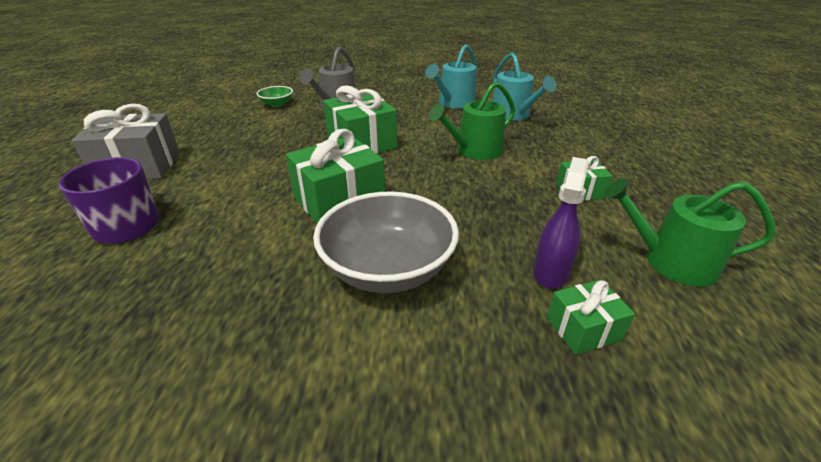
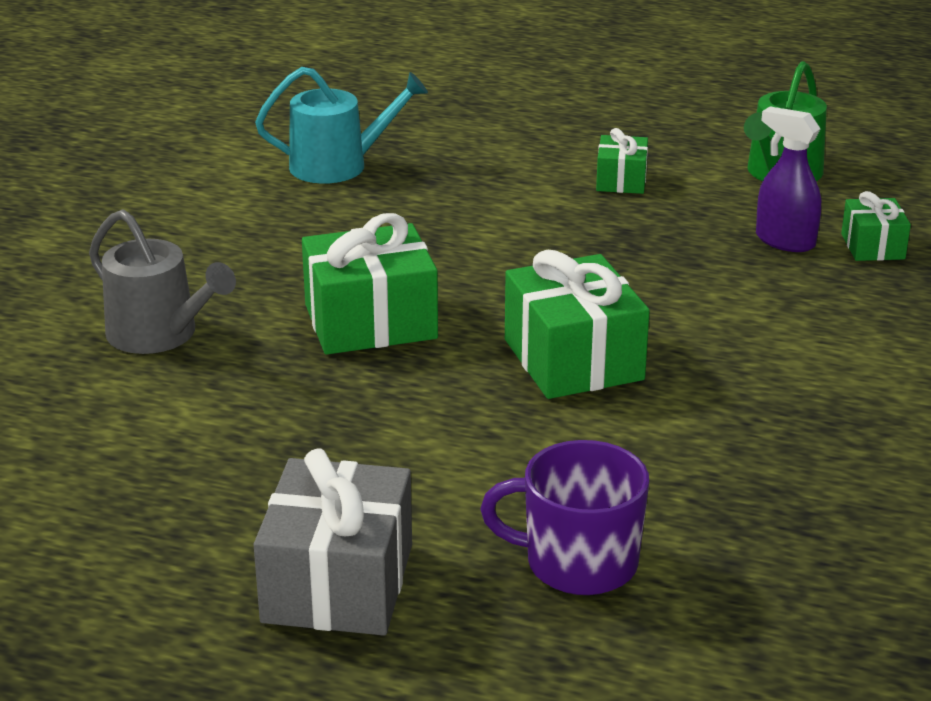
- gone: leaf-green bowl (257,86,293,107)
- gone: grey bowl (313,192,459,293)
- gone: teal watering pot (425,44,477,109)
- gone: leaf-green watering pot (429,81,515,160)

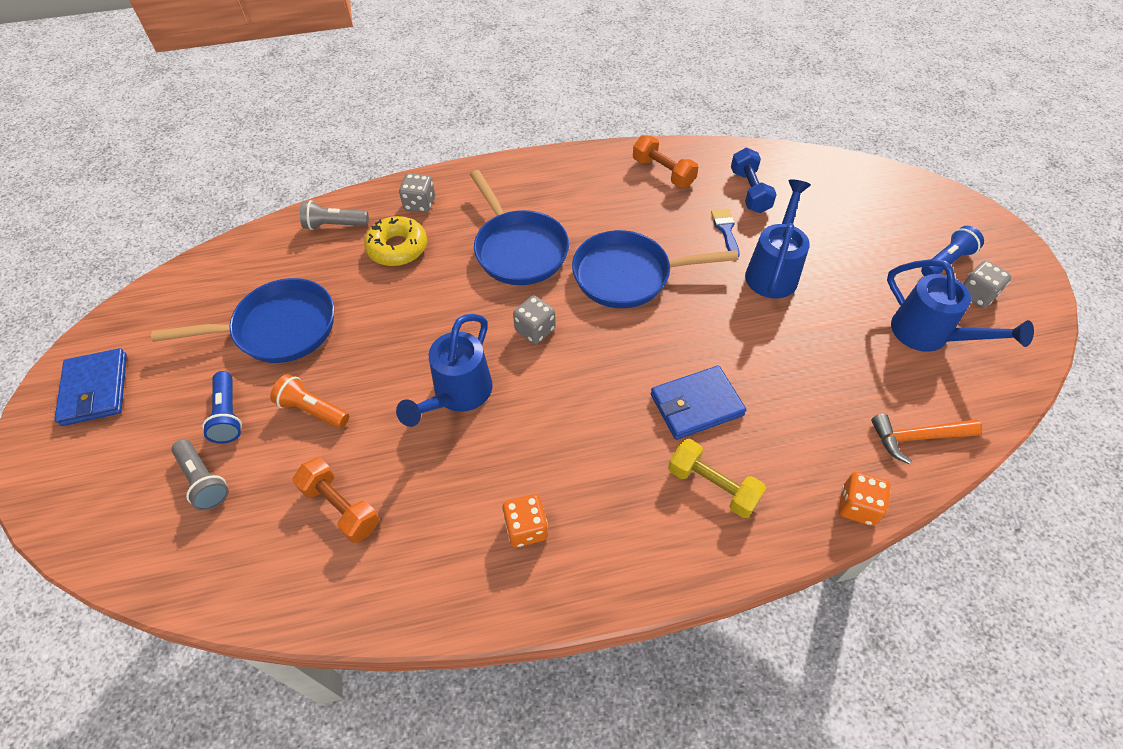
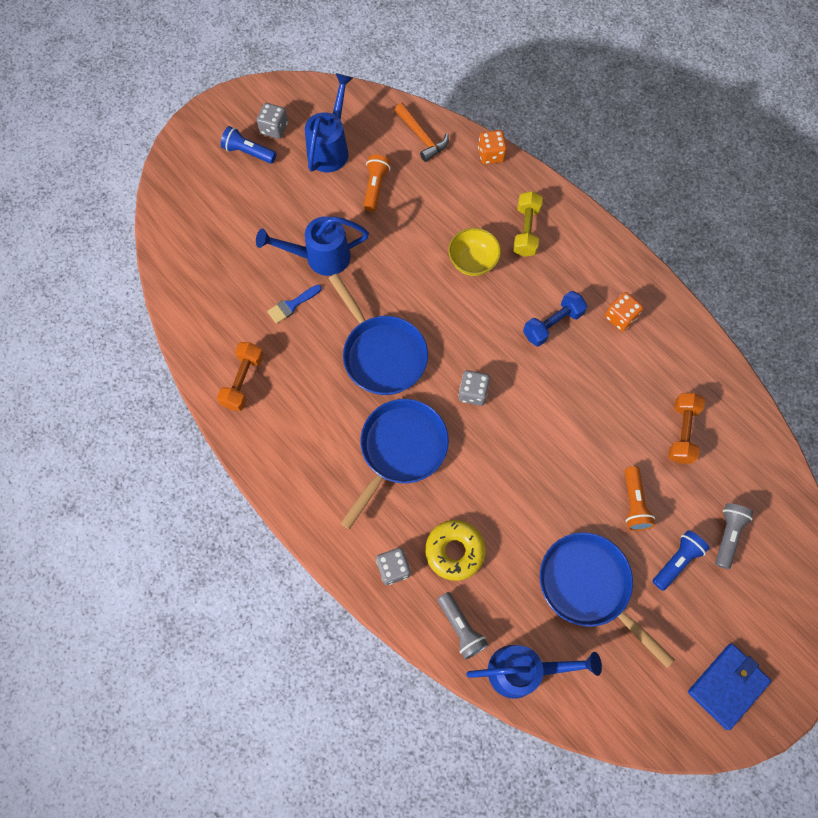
- new: bright orange pocket torch (363,154,391,212)
- swapped: cobalt wallet (651,366,746,440) to yellow bowl (448,228,501,276)
- shifted: cobalt watering pot (396,314,493,427) to (466,645,602,699)
- shifted: cobalt free weight (731,148,777,213) to (523,291,587,346)

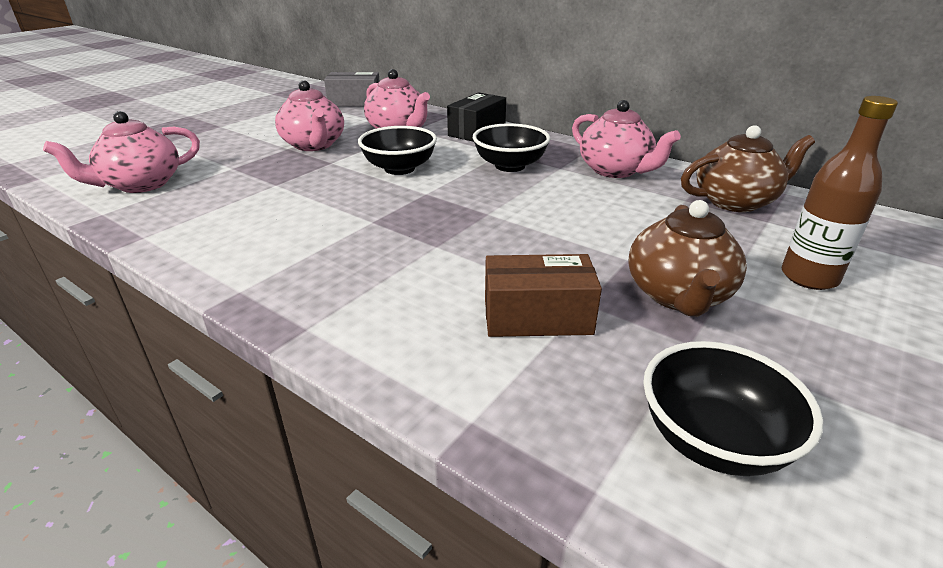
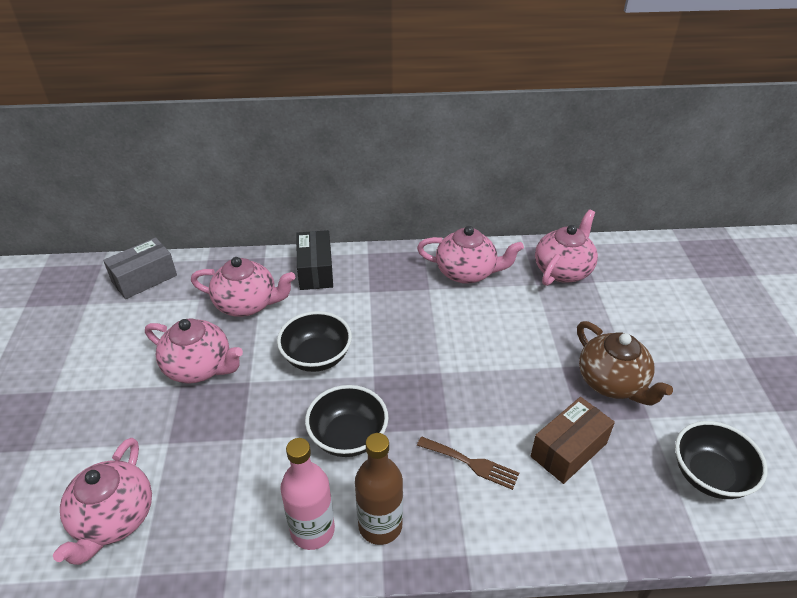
- new: rosy drink bottle (280,438,335,550)
- shifted: jet-black bowl (473,123,550,172) to (305,385,389,457)
- shifted: brown drink bottle (781,96,898,290) to (355,433,403,545)
- new: brown fork (417,437,519,490)
- repainted: brown teapot (681,125,815,212) to rosy teapot (535,209,598,286)

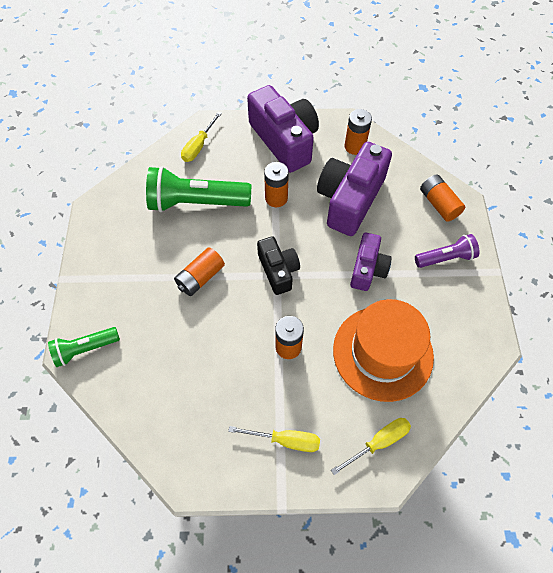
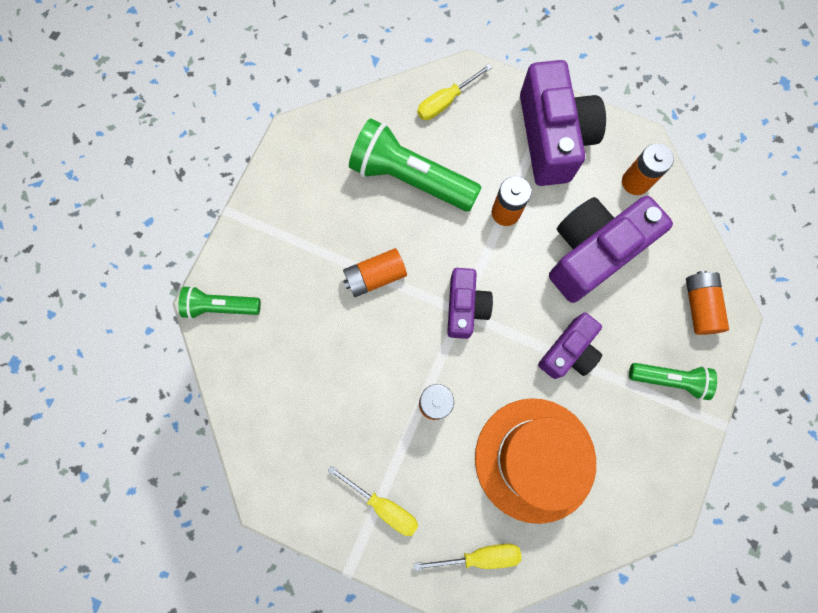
- repainted: jet-black camera (257,236,300,295) to violet camera (447,268,493,339)
- repainted: violet pocket torch (415,234,479,268) to leaf-green pocket torch (629,363,717,400)

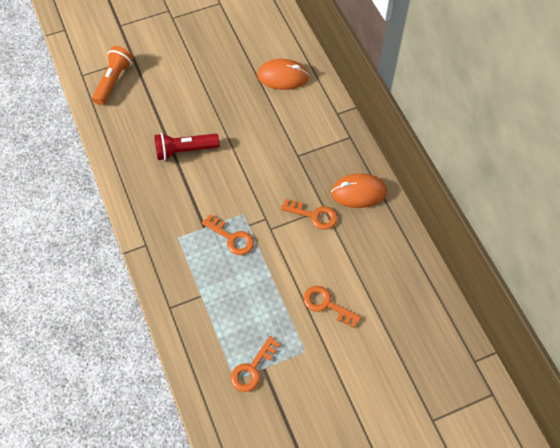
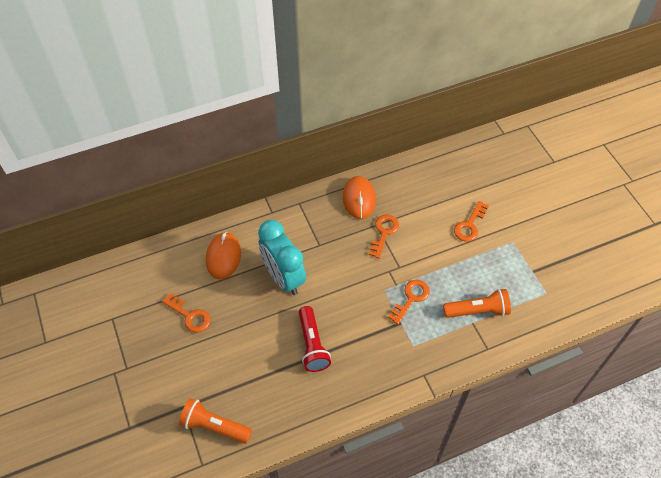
- shifted: bright orange key (231,336,280,392) to (162,293,211,333)
- new: teal bedside clock (258,220,306,295)
- new: bright orange pocket torch (443,289,511,318)

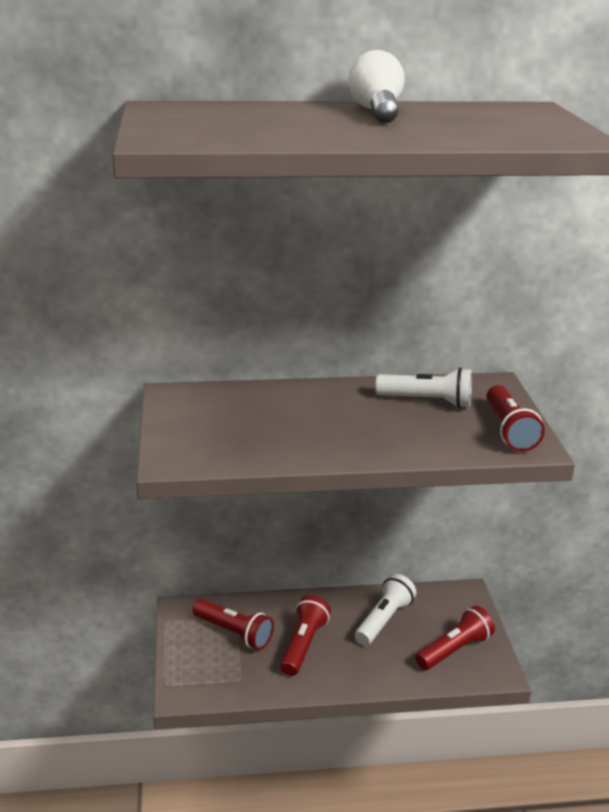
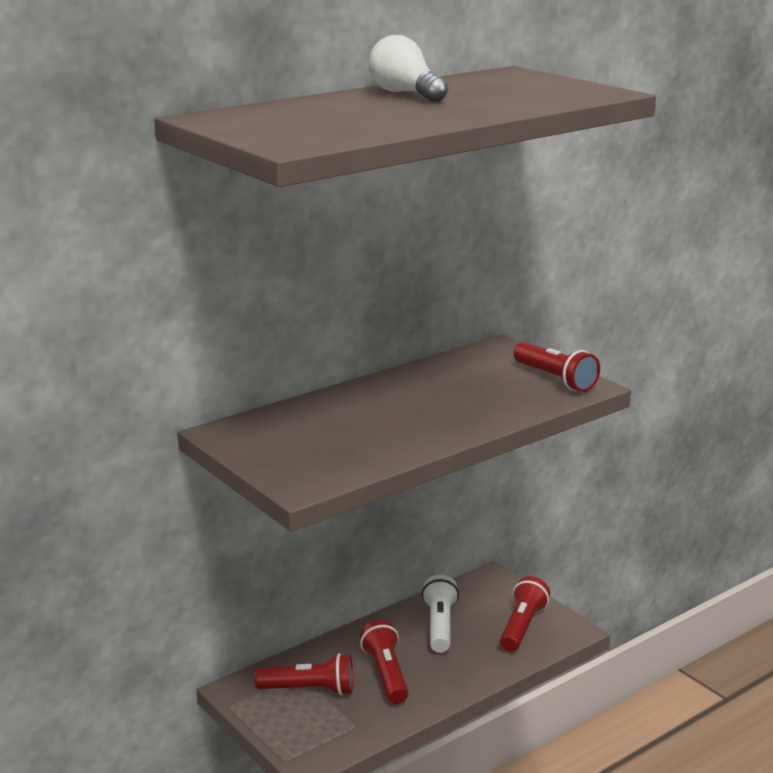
- gone: snow-white pocket torch (375,367,472,408)

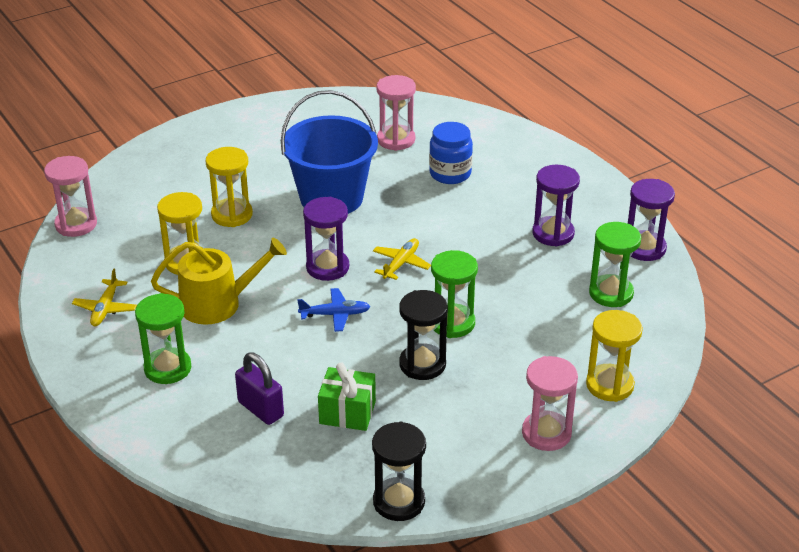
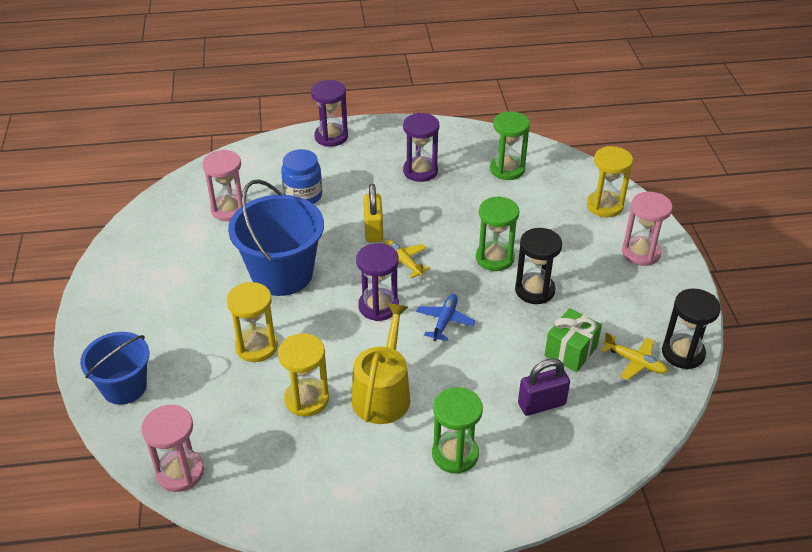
- new: cobalt bucket (80,332,150,405)
- shifted: violet sand timer (628,179,675,261) to (311,80,348,147)
- new: yellow padlock (363,184,383,243)
- shifted: yellow plane (72,268,137,326) to (601,333,668,380)

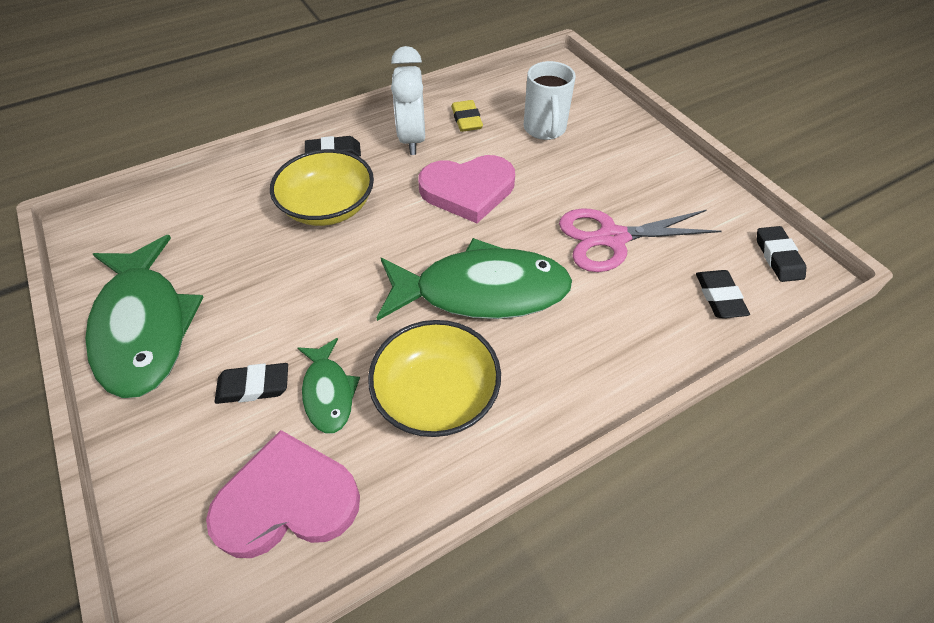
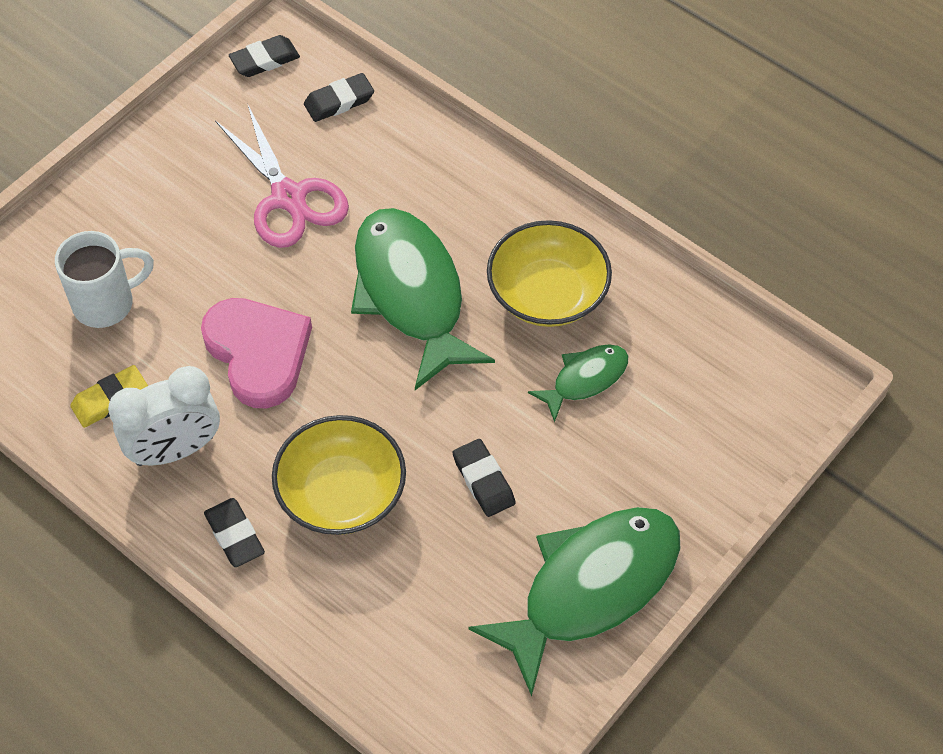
- shifted: jet-black gum eraser (214,363,288,404) to (452,439,516,517)
- gone: rosy heart shape (206,430,360,558)

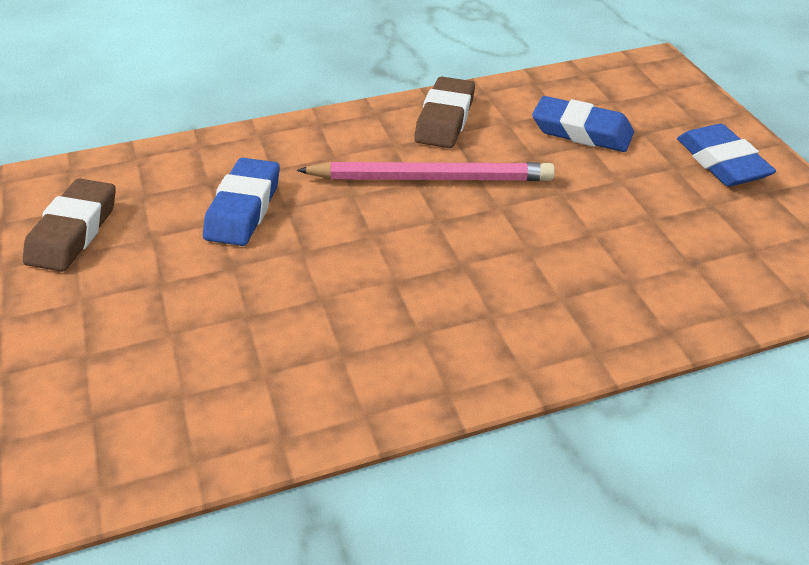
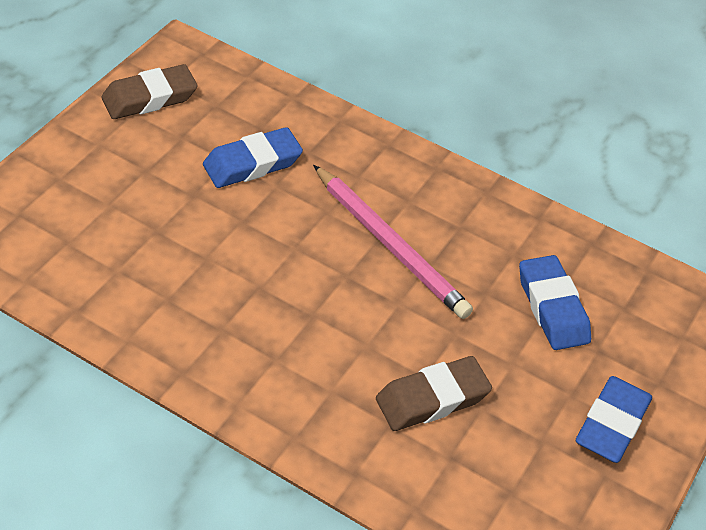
- shifted: brown gum eraser (414,77,475,148) to (376,356,492,431)

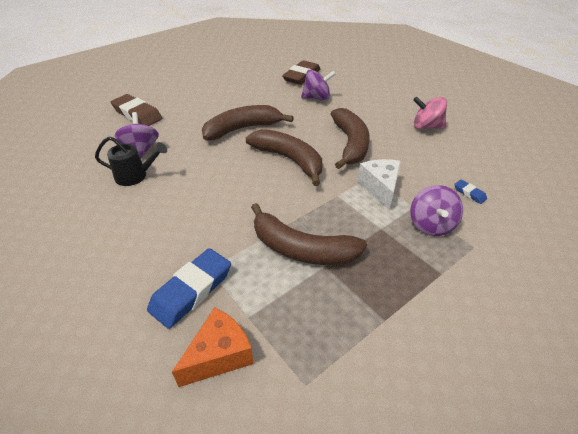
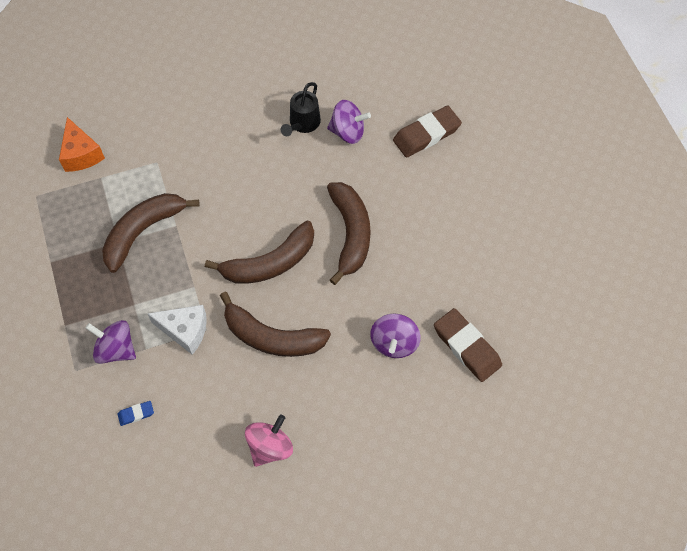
- gone: cobalt gum eraser (147,248,231,329)

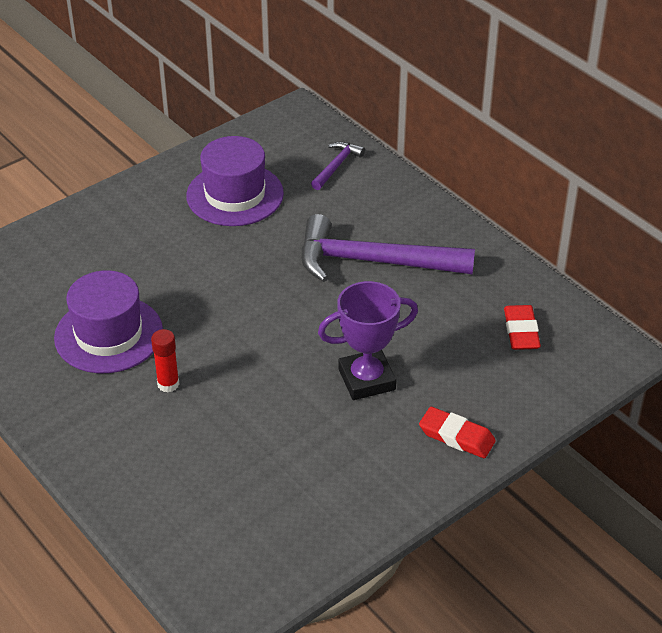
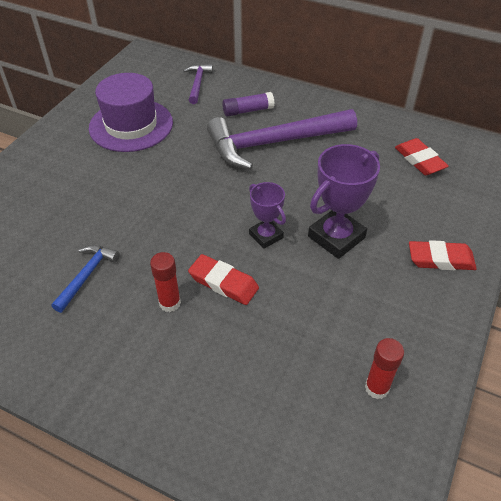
- swapped: violet top hat (54,270,163,373) to cobalt hammer (51,245,119,313)
- new: crimson gum eraser (188,254,259,305)
- new: violet glue stick (222,92,274,117)
- new: violet award cup (249,182,286,249)
- new: crimson glue stick (365,338,404,399)

